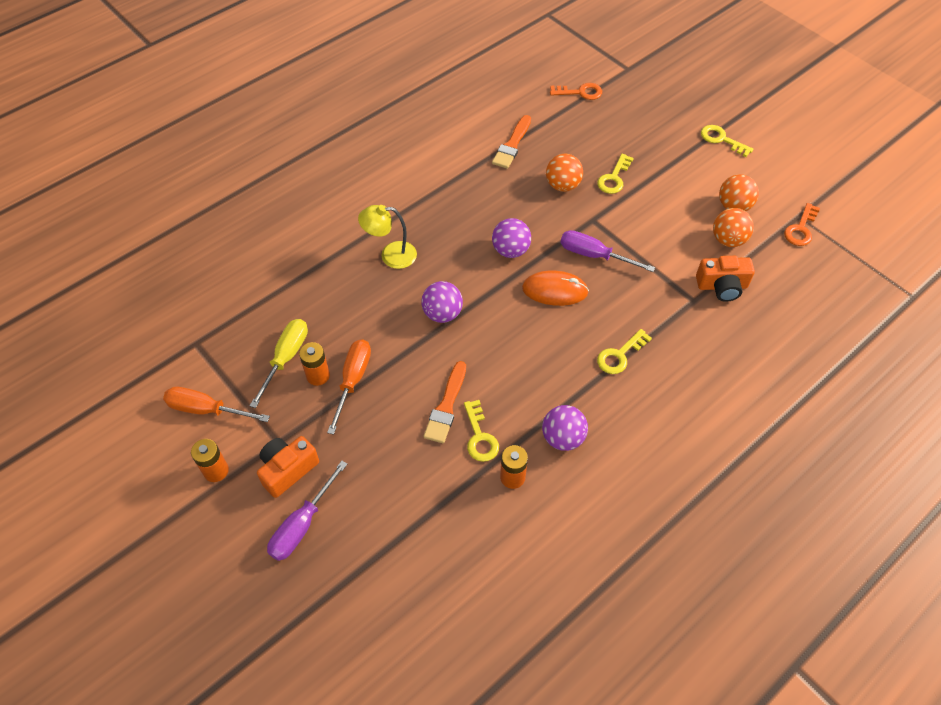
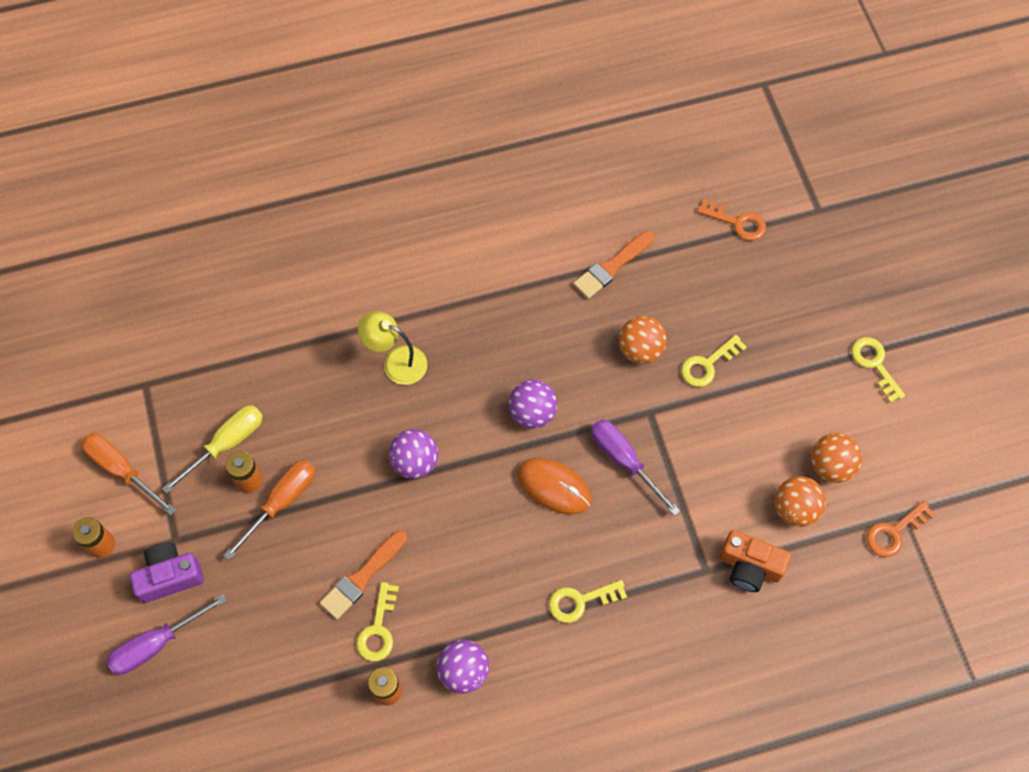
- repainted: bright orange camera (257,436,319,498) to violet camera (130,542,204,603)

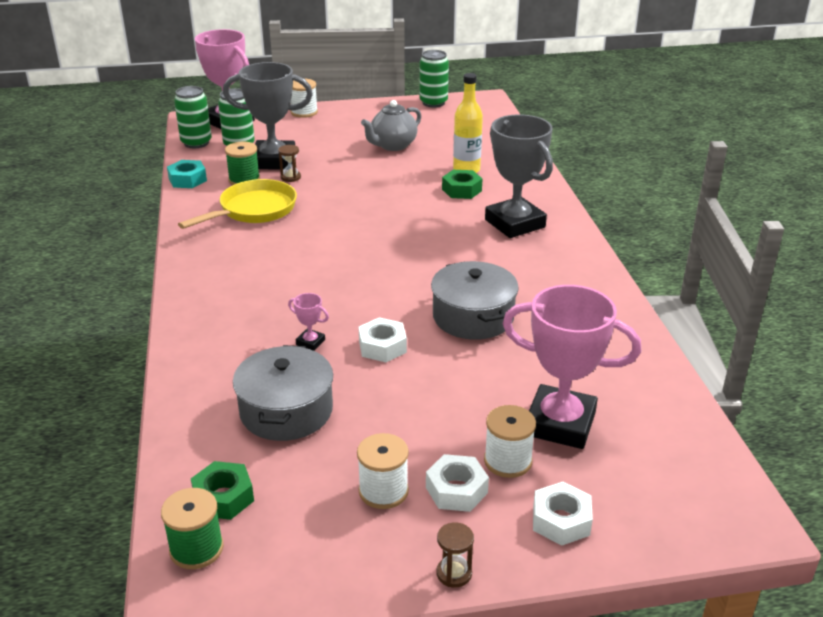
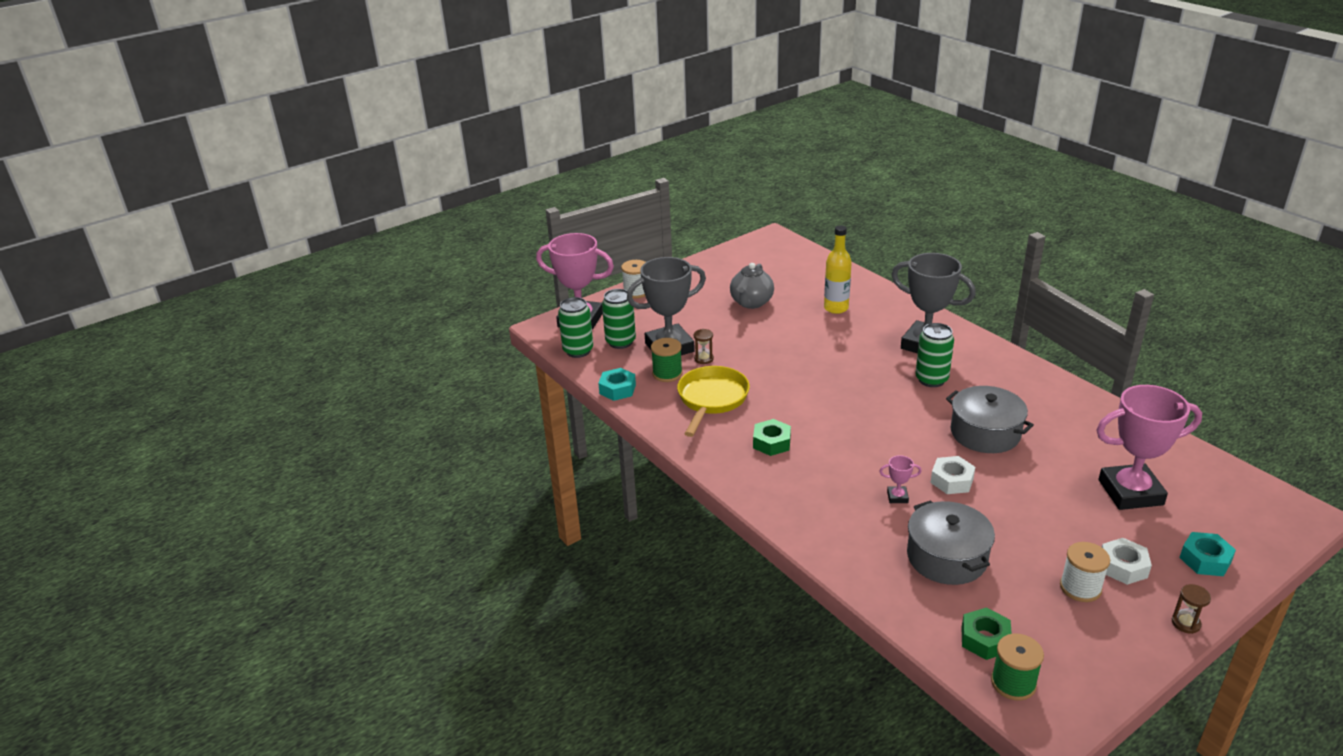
- shifted: leaf-green nut (442,170,482,199) to (753,419,791,456)
- shifted: leaf-green can (419,50,449,107) to (915,323,954,387)
- repainted: snow-white nut (533,482,593,546) to teal nut (1179,532,1236,576)
- gone: snow-white bobbin (484,405,536,478)

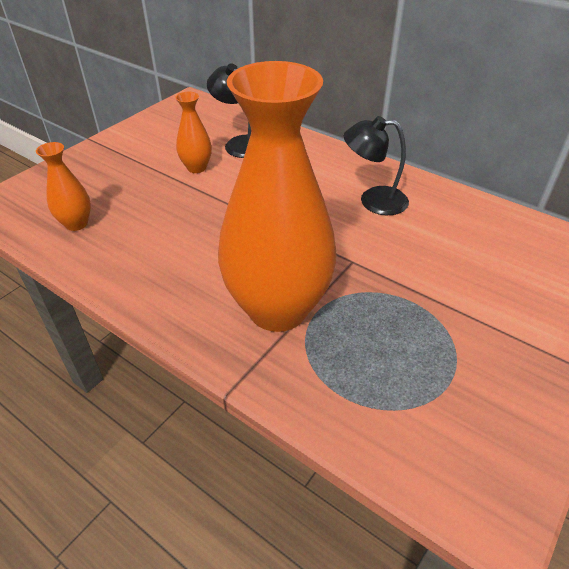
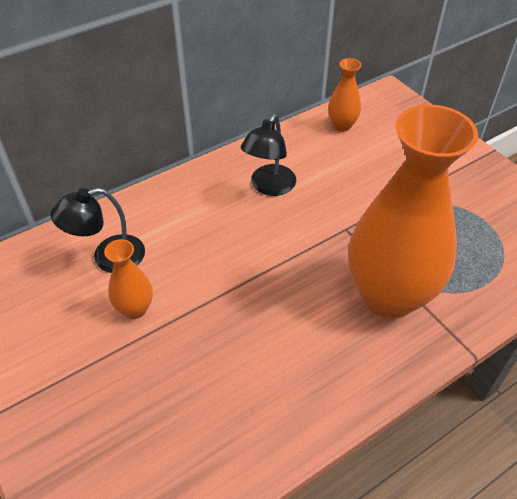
- shifted: bright orange vase (36,142,91,231) to (328,58,361,132)

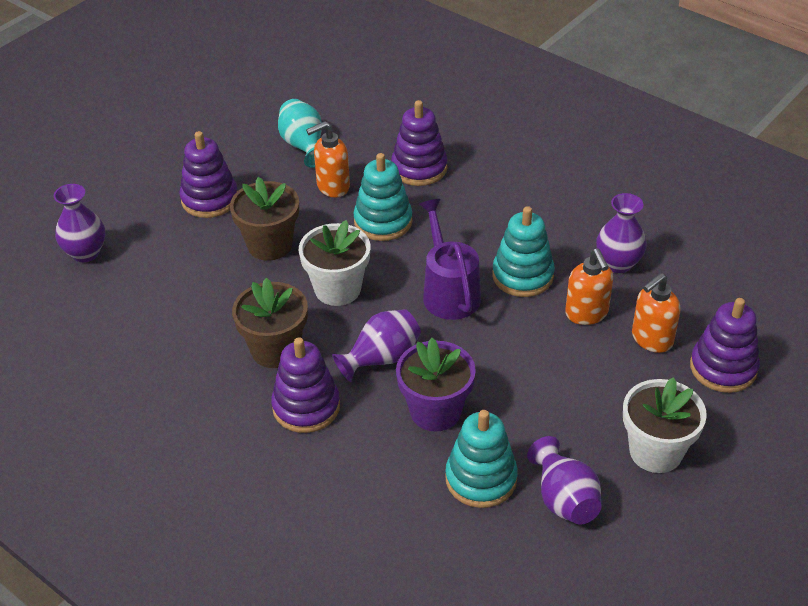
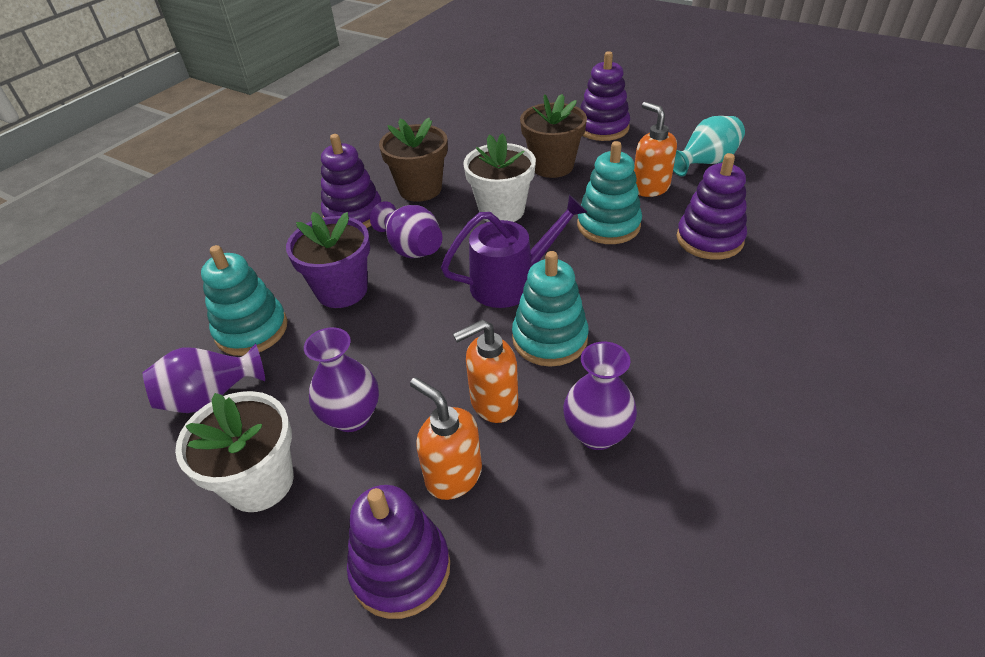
- shifted: violet vase (54,184,105,262) to (304,327,379,432)

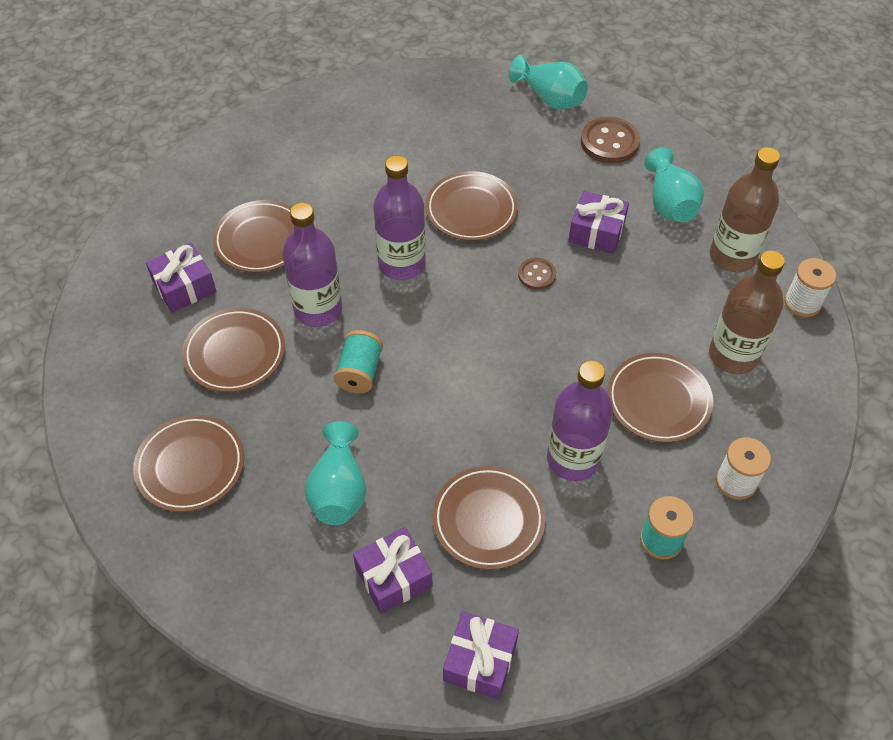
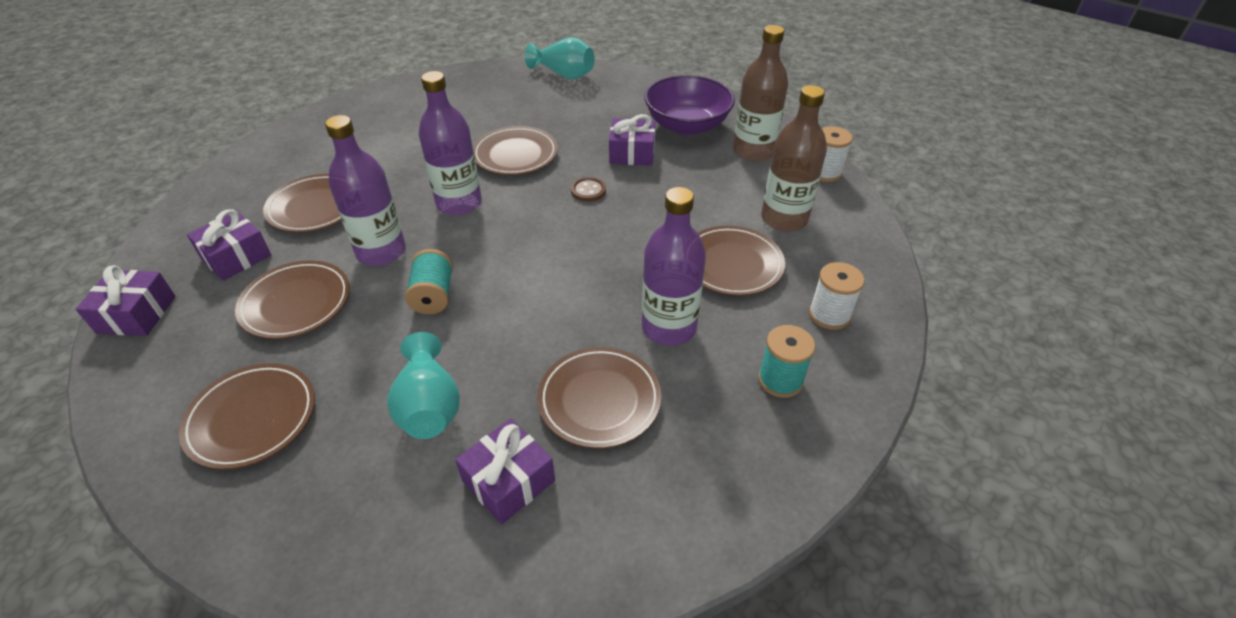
- shifted: violet wrapped gift (443,611,519,700) to (76,265,176,336)
- swapped: teal vase (644,147,704,222) to violet bowl (644,75,735,135)
- gone: brown shirt button (581,117,640,163)

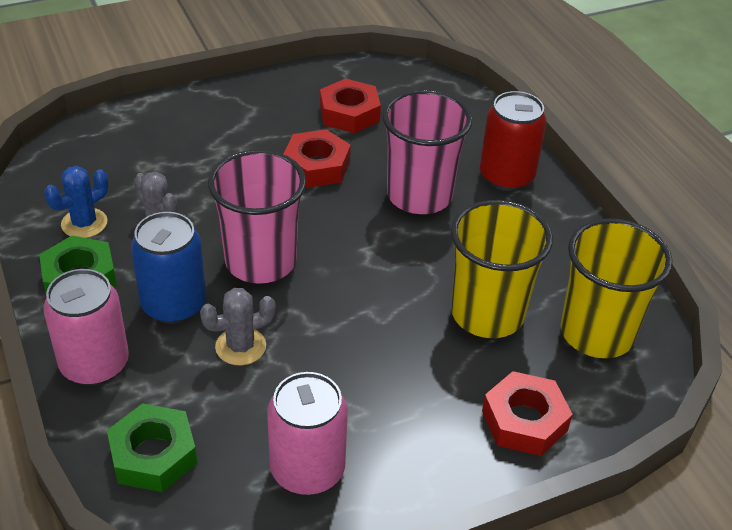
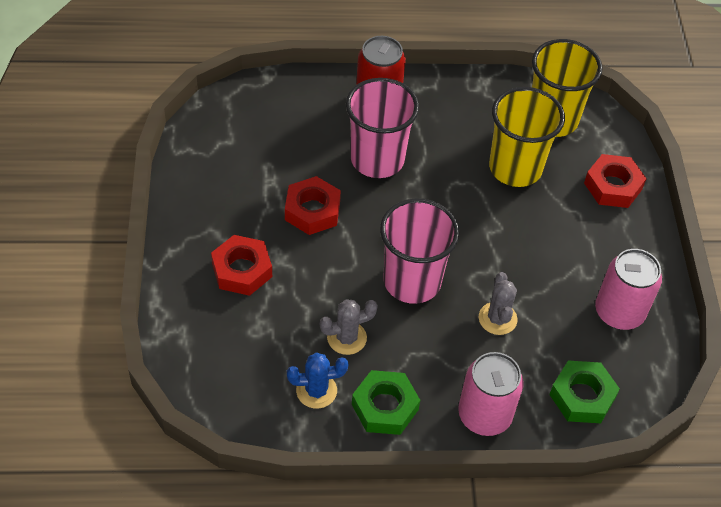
- shifted: crimson nut (320,79,381,133) to (211,235,272,296)
- rotated: cobalt saguaro cactus (44,166,109,238) = (287,352,348,409) 75 degrees counterclockwise
- gone: cobalt can (131,212,206,324)

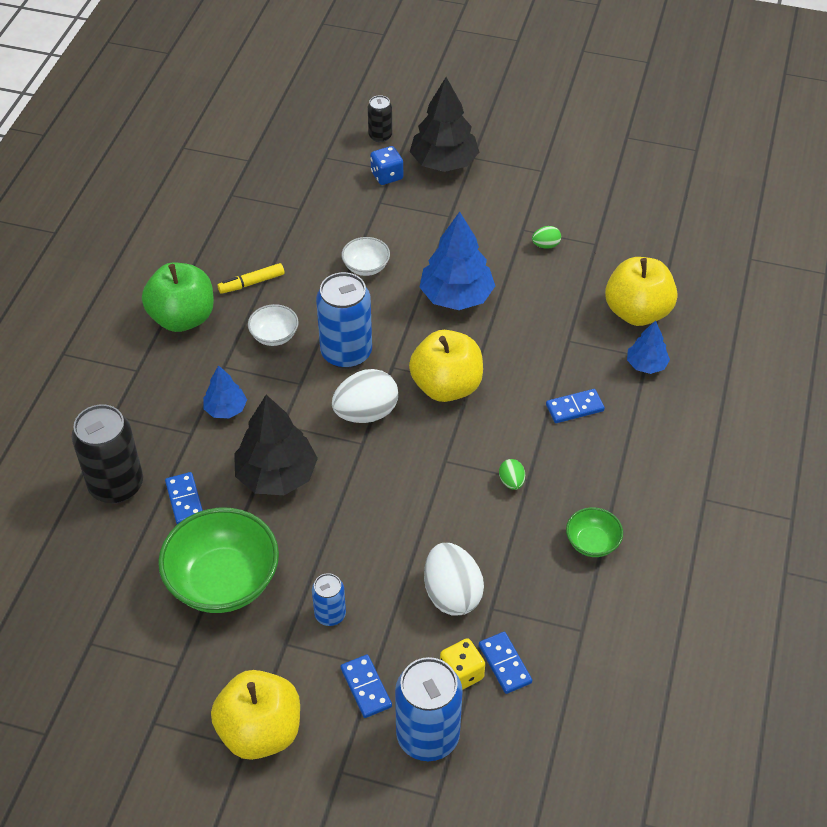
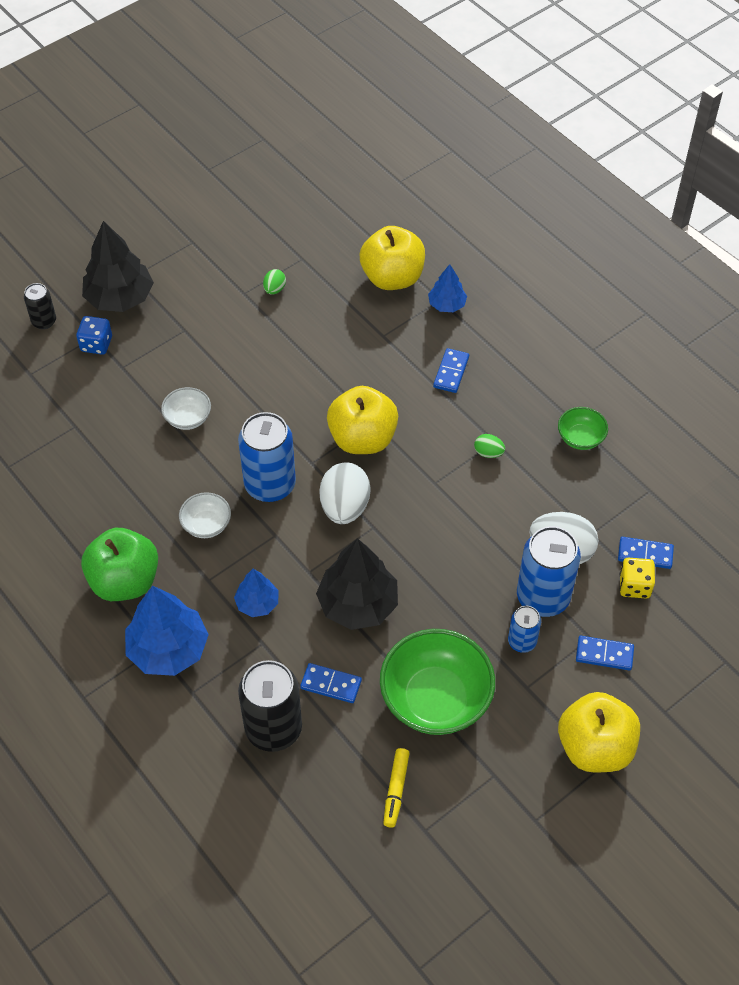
- shifted: cobalt toy tree (420,212,495,310) to (125,586,209,676)
- shifted: yellow felt pen (218,263,284,294) to (383,748,410,828)
- shifted: cobalt can (395,657,463,761) to (517,526,581,617)

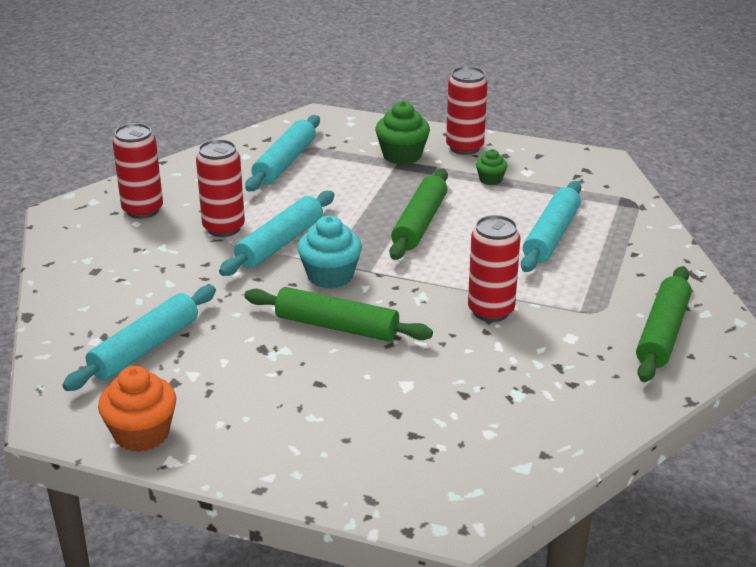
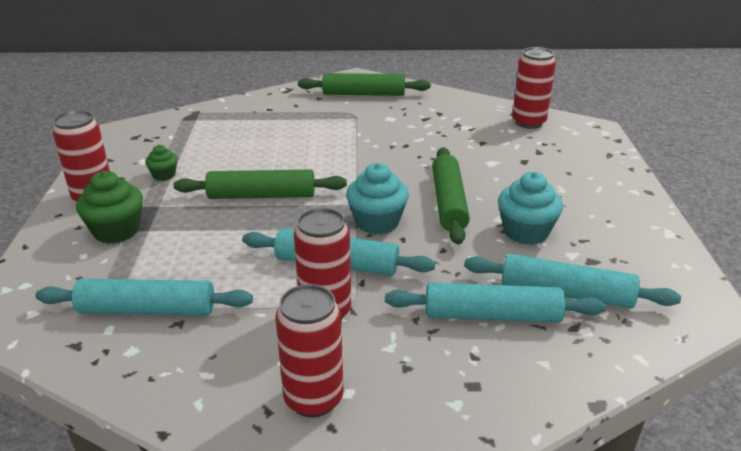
- shifted: teal pastry roller (521,181,581,272) to (385,282,606,323)
- new: teal cupcake (498,172,563,245)
- shifted: crimson can (468,215,520,322) to (512,47,556,129)
- gone: bright orange cupcake (98,366,176,452)

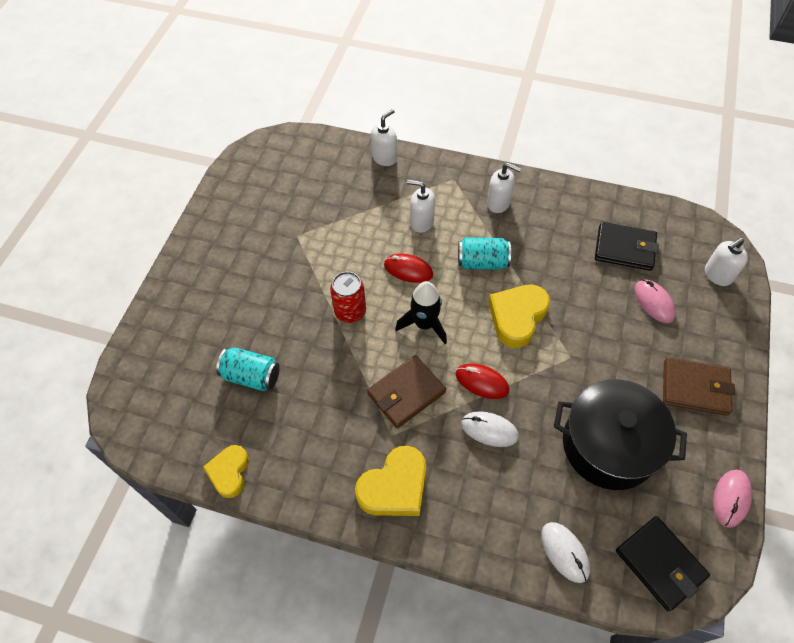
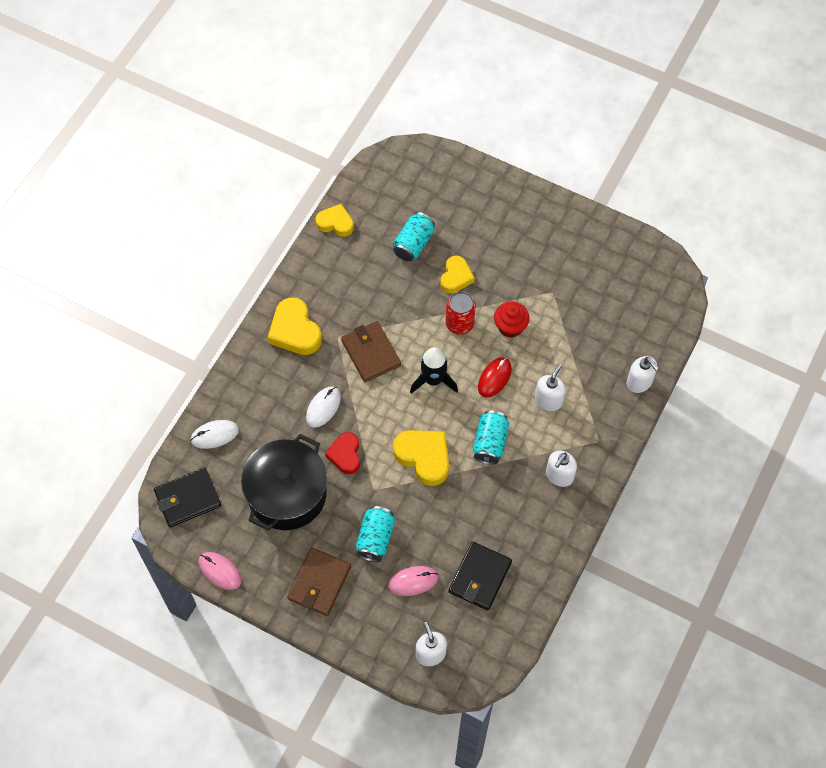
- new: crimson heart shape (325,432,360,474)
- new: teal can (356,506,395,562)
- new: yellow heart shape (440,255,475,293)
- new: crimson cupcake (494,301,530,338)
- gone: crimson mouse (456,363,509,399)

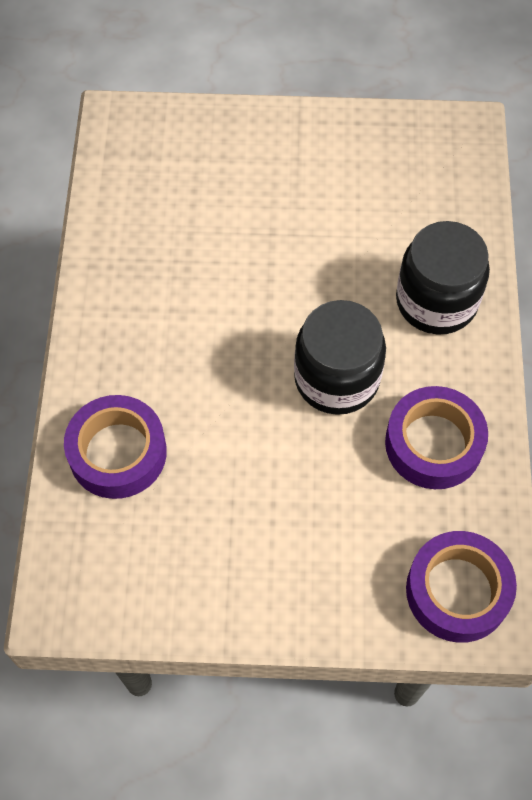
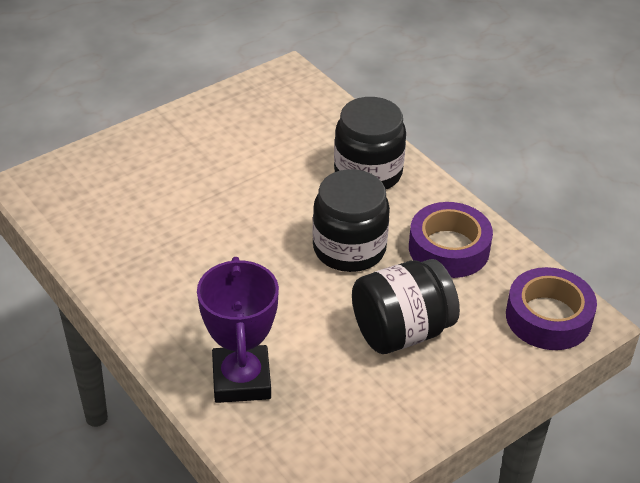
- swapped: violet tape (64,395,167,499) to violet award cup (197,257,279,403)
- new: jet-black jam jar (352,259,460,354)

